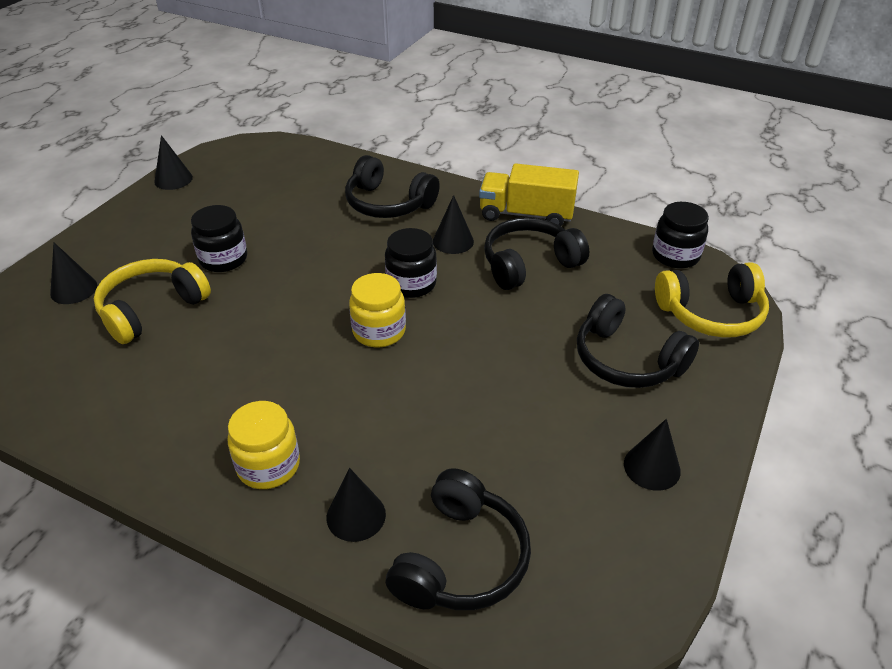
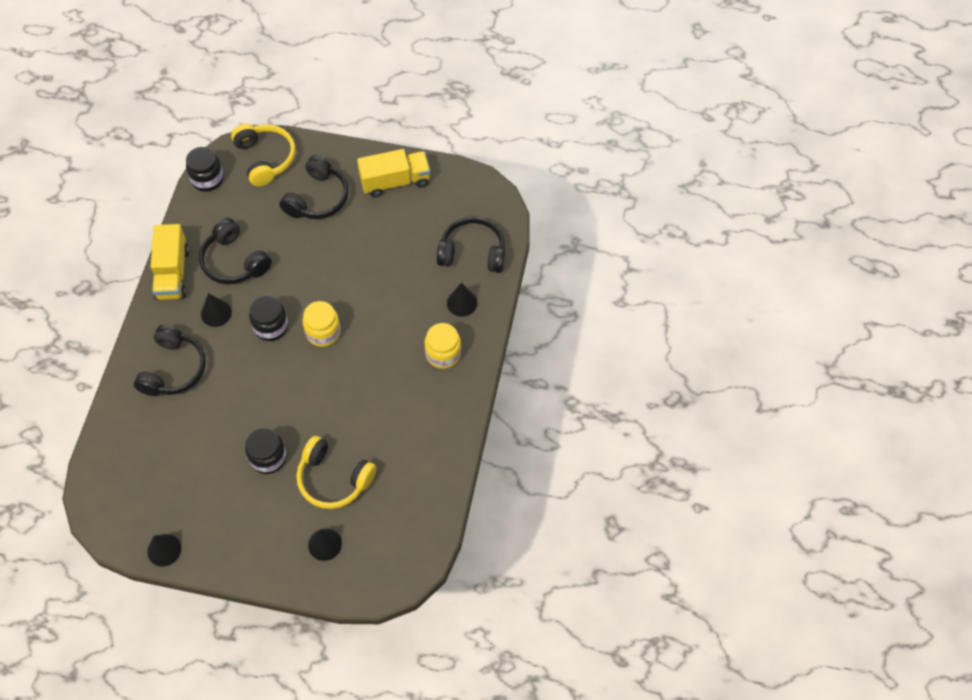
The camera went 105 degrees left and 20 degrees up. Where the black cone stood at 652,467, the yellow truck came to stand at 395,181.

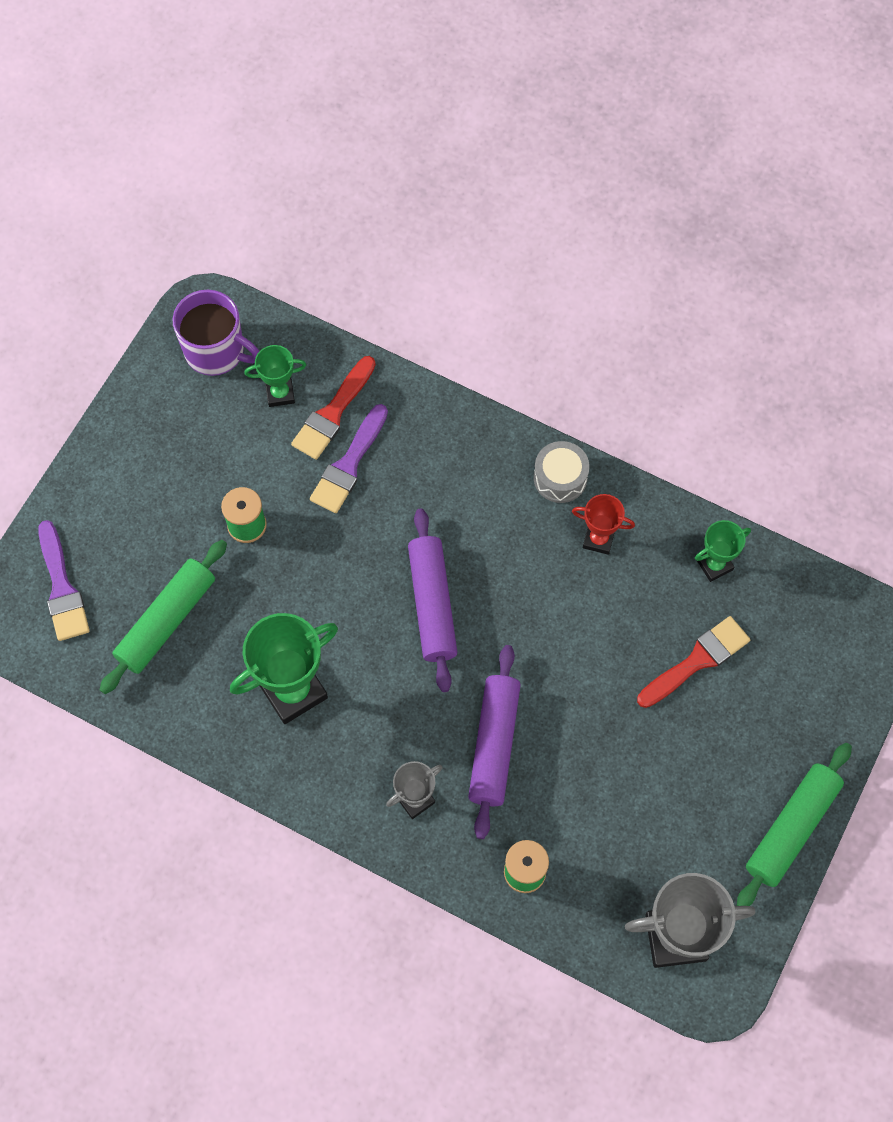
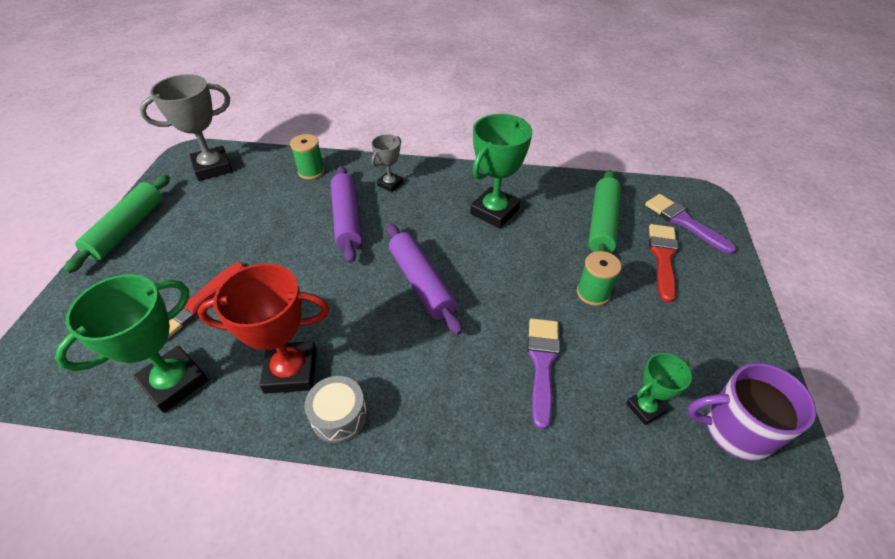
The camera went 160 degrees right and 20 degrees down. The size of the green trophy at 714,565 changed by a factor of 1.82. The size of the red trophy at 598,539 changed by a factor of 1.82. The red brush ended up elsewhere, having gone from 333,412 to 663,258.

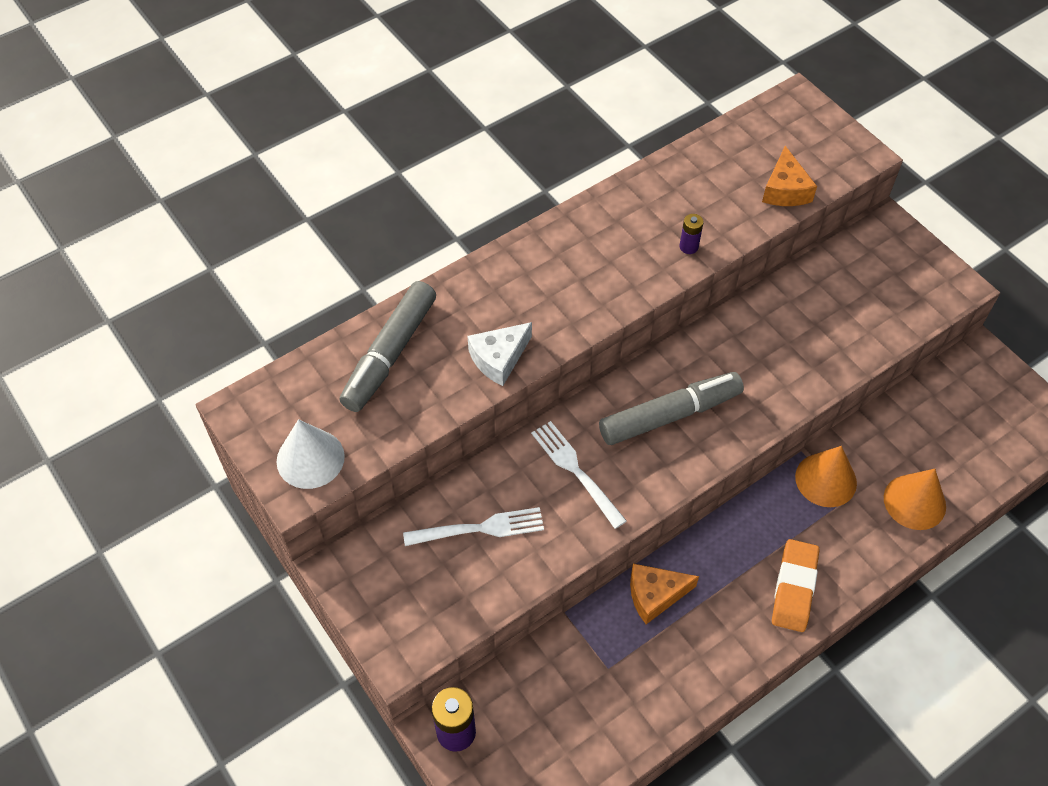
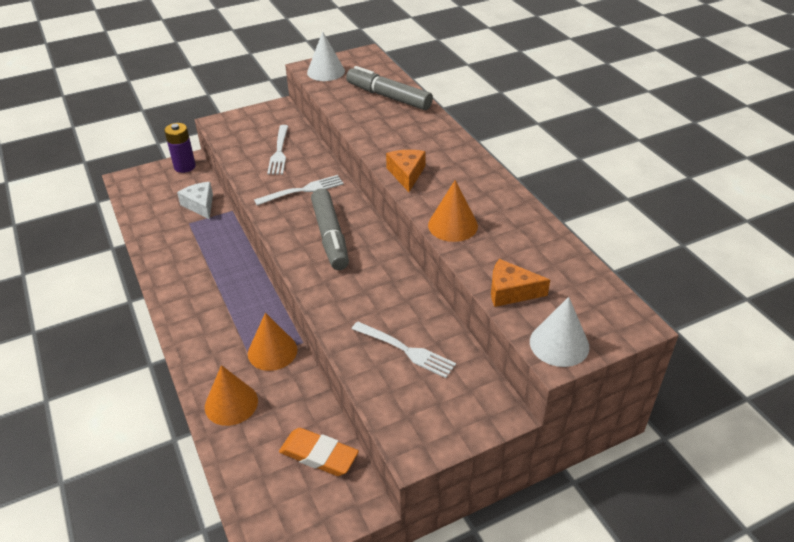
The camera went 100 degrees right and 15 degrees down. The white cheese ended up elsewhere, having gone from 499,358 to 200,205. The orange eraser ended up elsewhere, having gone from 794,588 to 319,455. The second view gained the white fork at 406,350. The orange cheese ended up elsewhere, having gone from 655,595 to 406,174. Where the purple battery stood at 688,247, the orange cone came to stand at 452,225. The second view gained the white cone at 559,344.

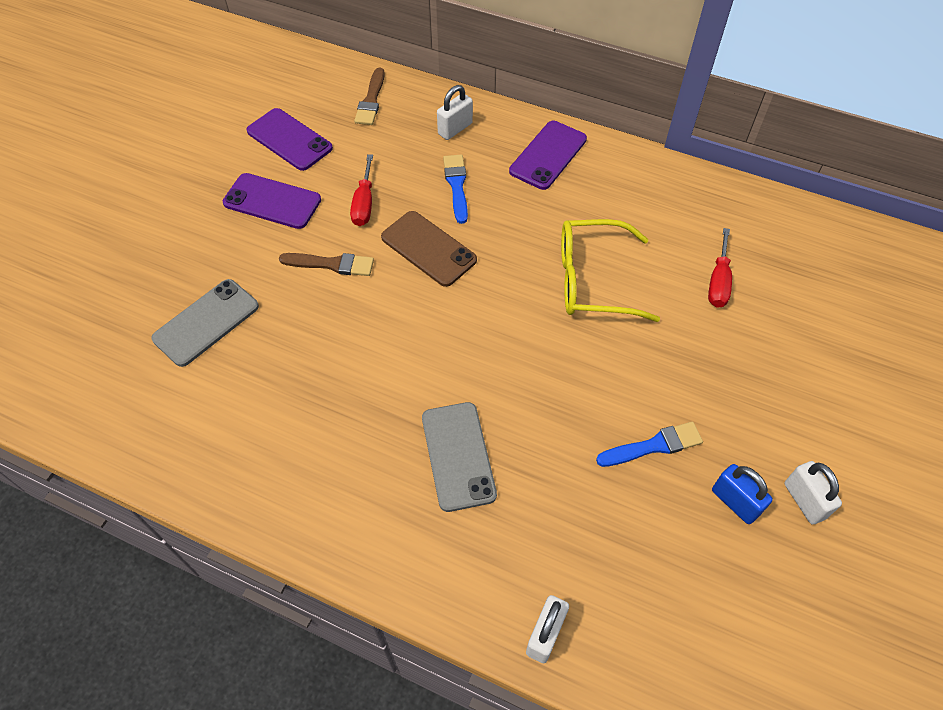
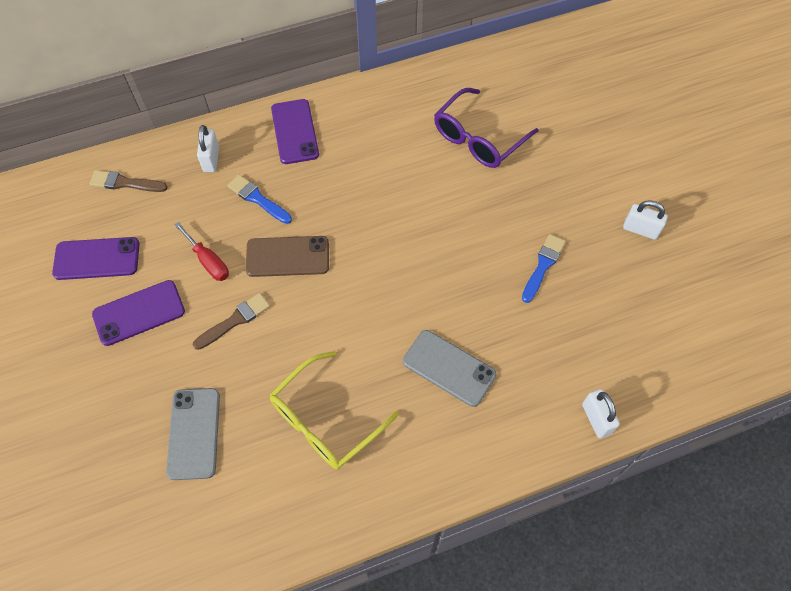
The camera went 45 degrees left and 5 degrees up. The brown brush at 371,100 ended up facing another way, 135 degrees clockwise from before. The yellow glasses ended up elsewhere, having gone from 593,280 to 325,419. Where the red screwdriver stood at 718,282, the purple glasses came to stand at 479,138. The second view lost the blue padlock at 735,502.

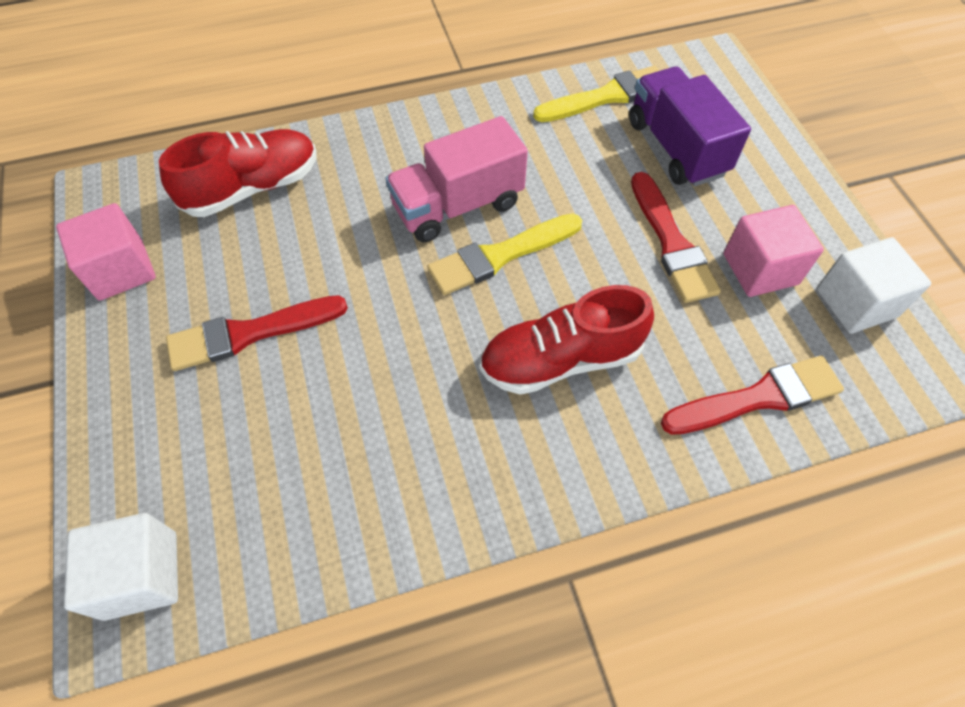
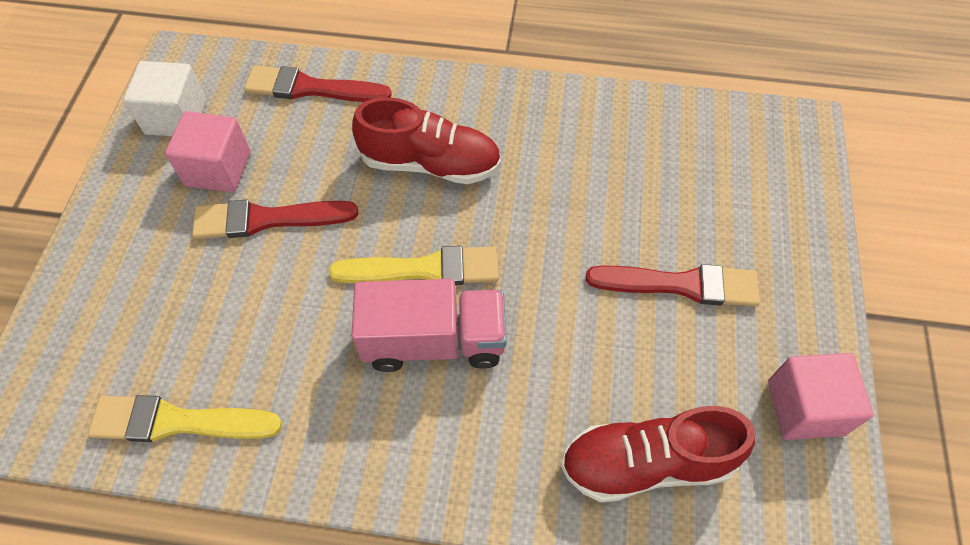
The camera went 155 degrees left and 0 degrees up. The red brush at 671,243 ended up facing another way, 105 degrees counterclockwise from before. The second view lost the white cube at 141,575. The second view lost the purple truck at 676,148.

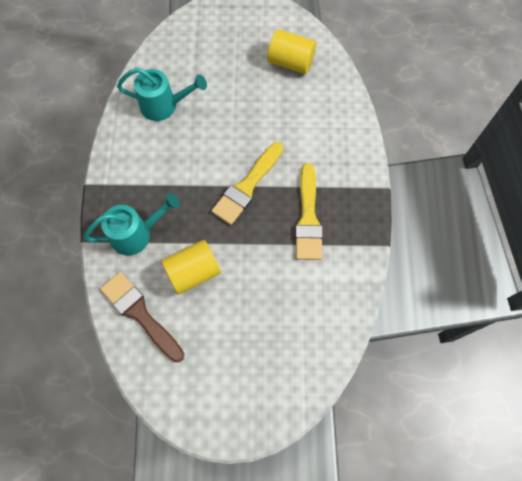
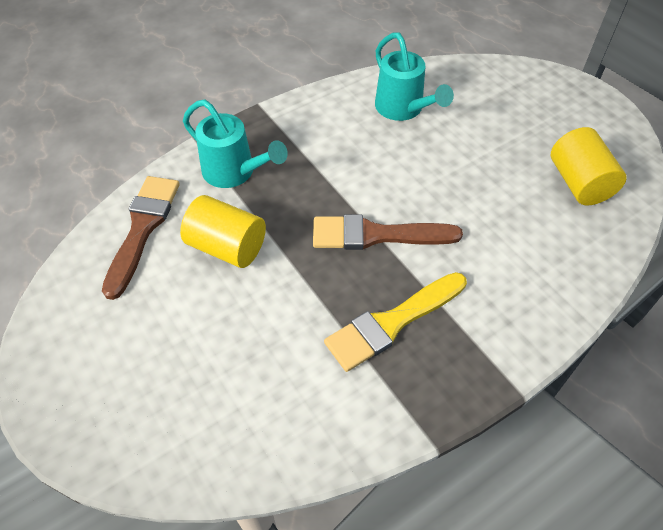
The camera went 55 degrees right and 15 degrees down. What was the yellow brush at 247,186 turned into the brown brush at 376,235.

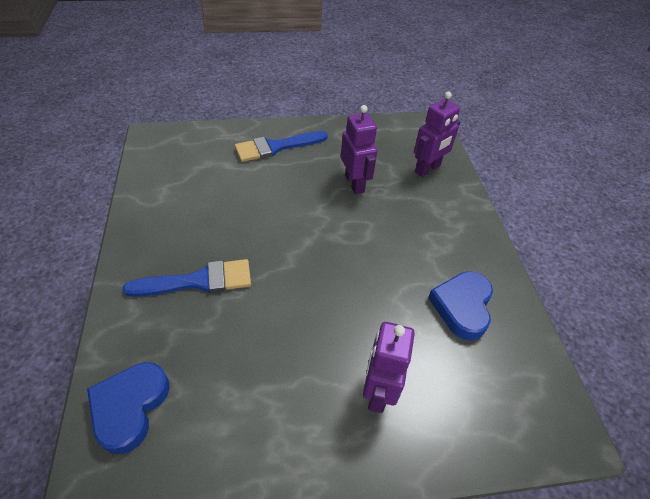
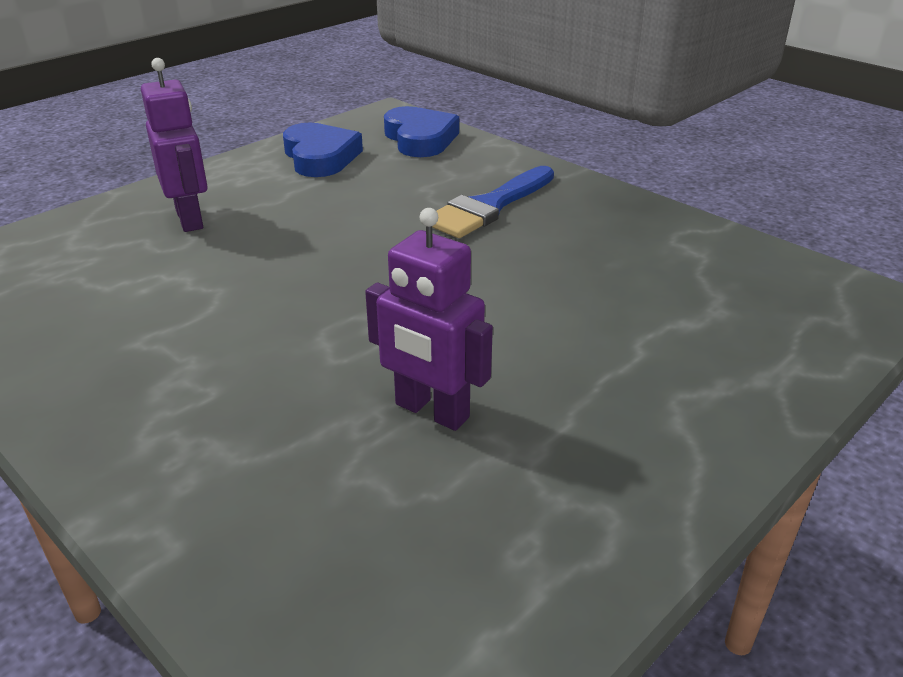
The camera went 145 degrees right and 15 degrees down. The blue heart ended up elsewhere, having gone from 462,307 to 320,157. The second view lost the blue brush at 276,147. The second view lost the purple robot at 427,169.

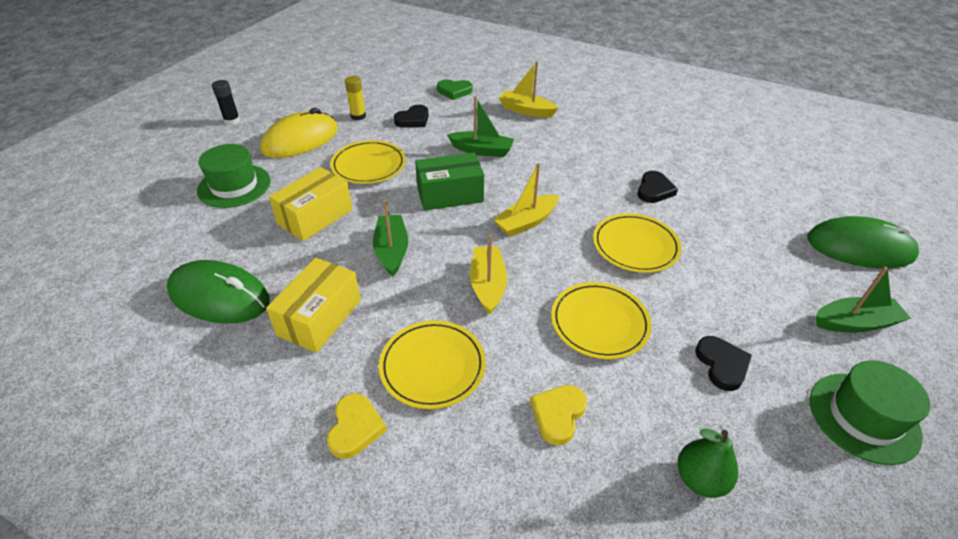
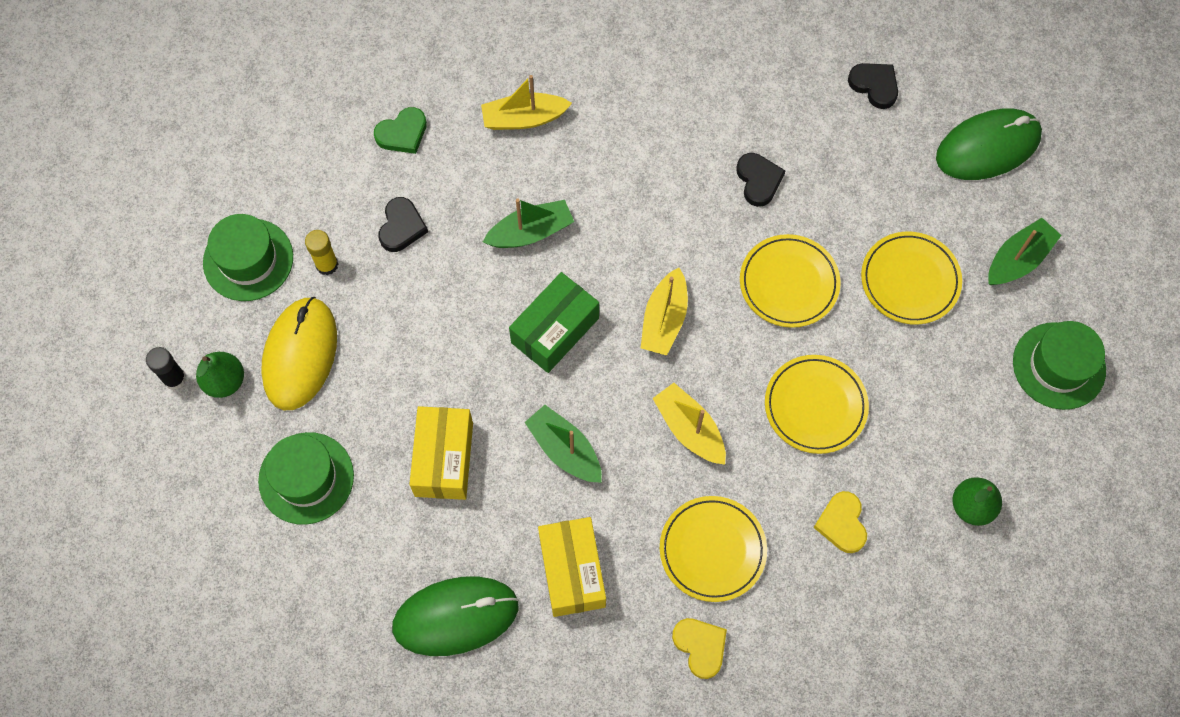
The camera went 35 degrees left and 25 degrees up. The second view gained the green pear at 225,381. The second view gained the green hat at 248,260. The black heart ended up elsewhere, having gone from 722,365 to 874,86. The yellow plate ended up elsewhere, having gone from 369,165 to 910,280.

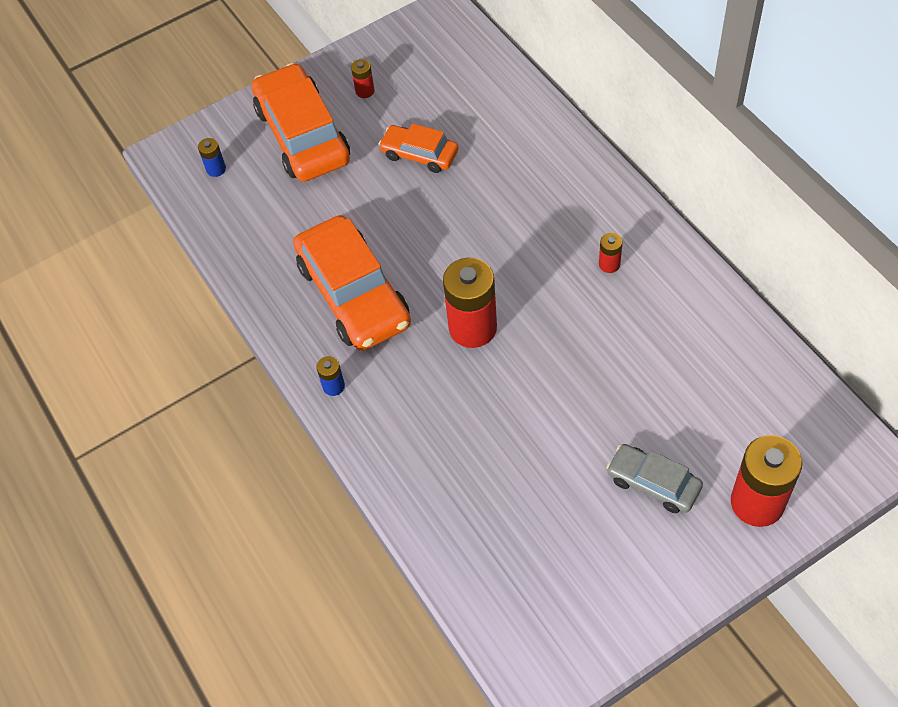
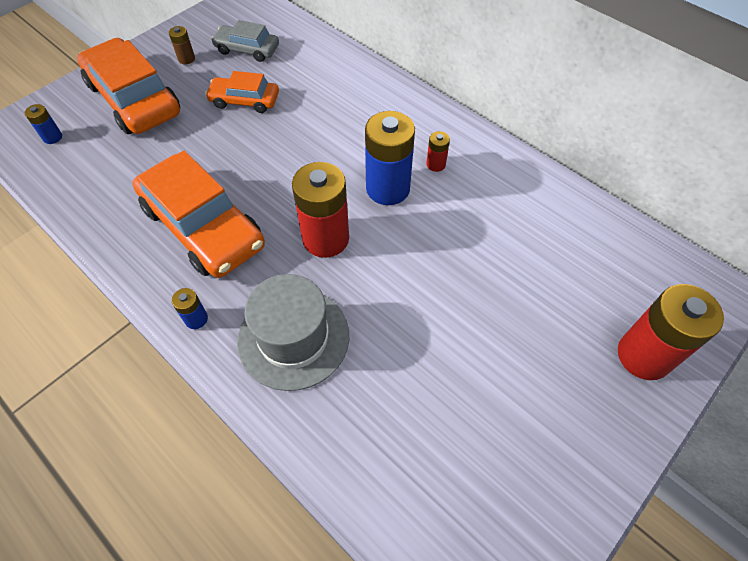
The camera went 20 degrees left and 0 degrees up. What was the red battery at 365,91 turned into the brown battery at 186,59. The grey car ended up elsewhere, having gone from 653,483 to 247,49. The second view gained the grey hat at 293,338. The second view gained the blue battery at 388,188.

